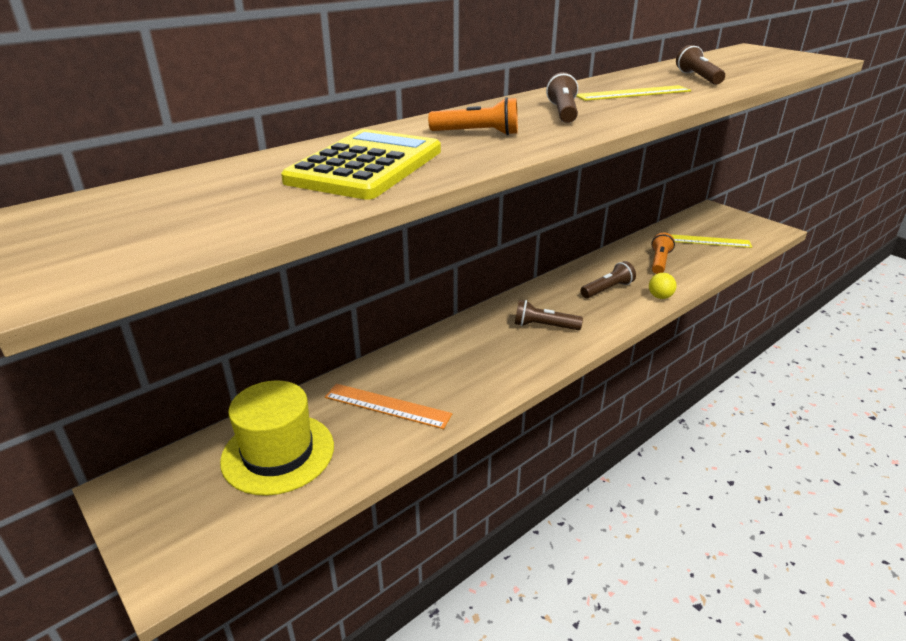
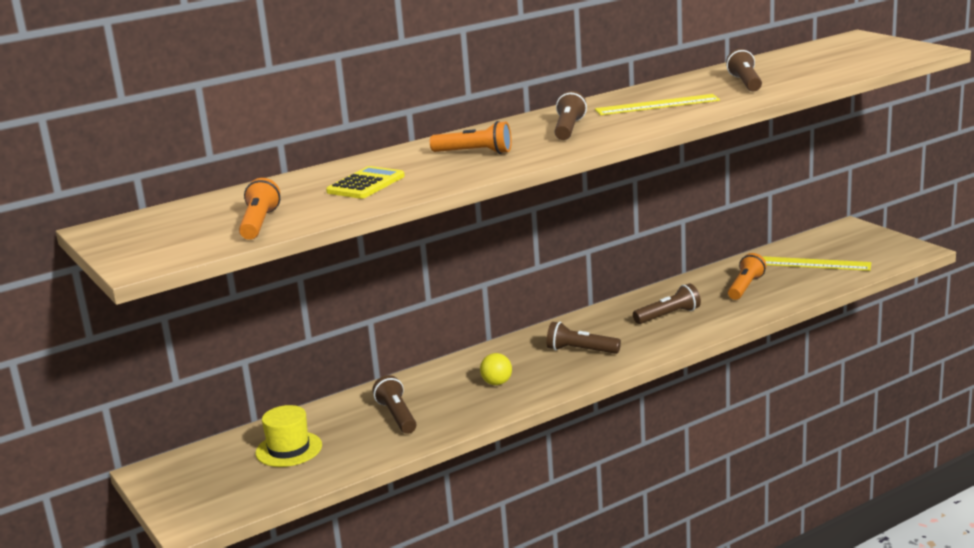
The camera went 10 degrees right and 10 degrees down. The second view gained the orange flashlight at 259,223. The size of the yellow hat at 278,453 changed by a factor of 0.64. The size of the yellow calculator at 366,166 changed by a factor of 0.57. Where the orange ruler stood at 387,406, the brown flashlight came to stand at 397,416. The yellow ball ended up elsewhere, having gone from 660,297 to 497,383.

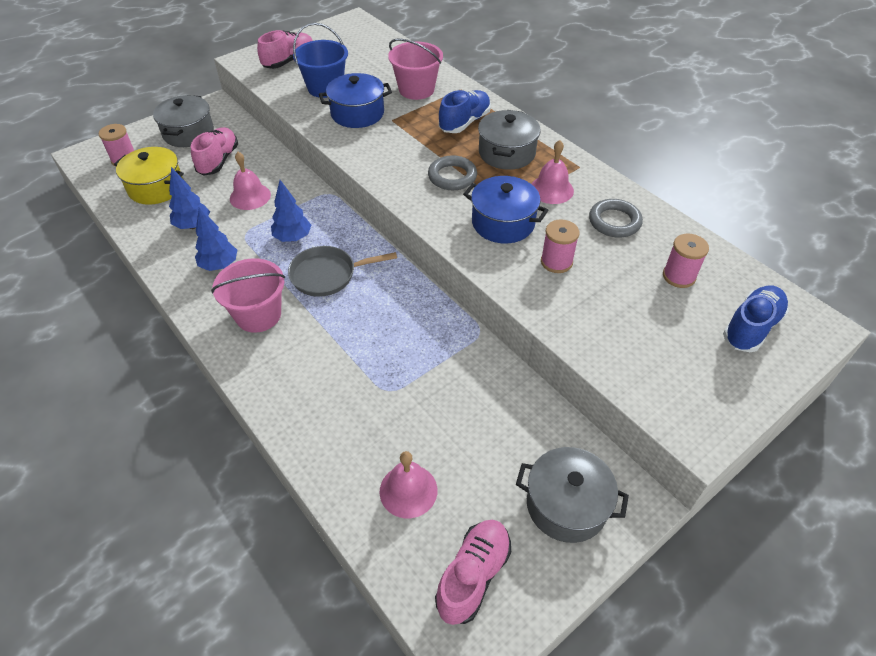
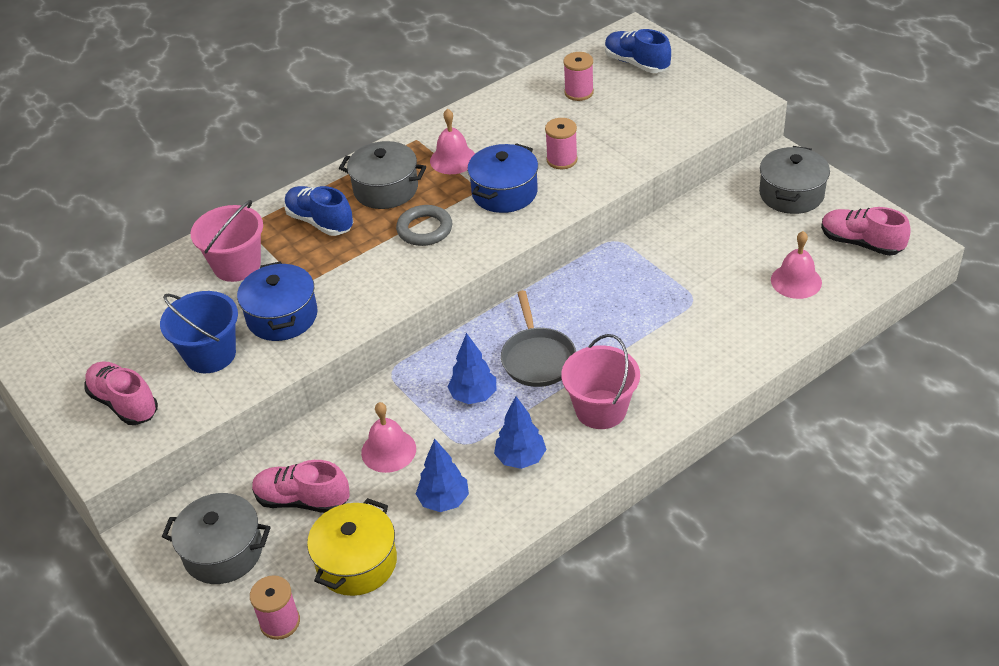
The camera went 85 degrees left and 5 degrees down. The second view lost the grey ring at 614,222.

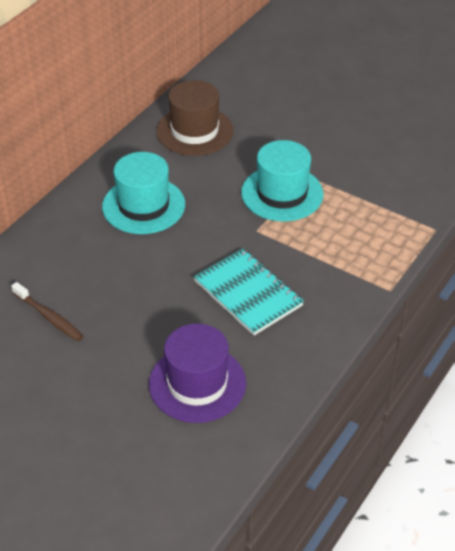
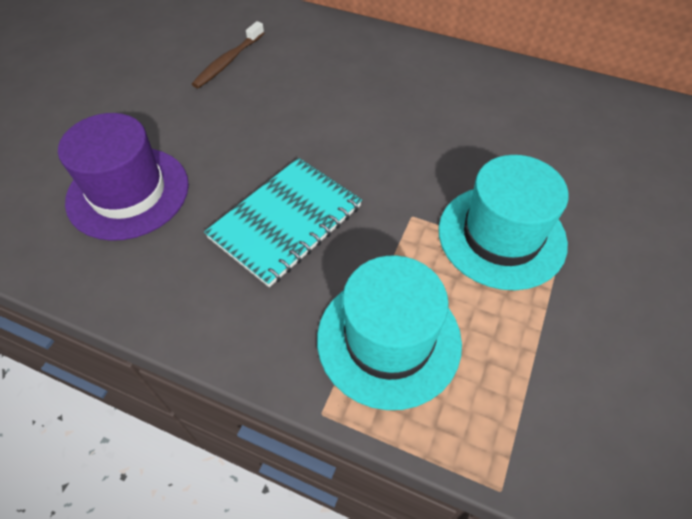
The camera went 80 degrees right and 10 degrees up. The turquoise hat ended up elsewhere, having gone from 143,205 to 388,339. The second view lost the brown hat at 194,131.

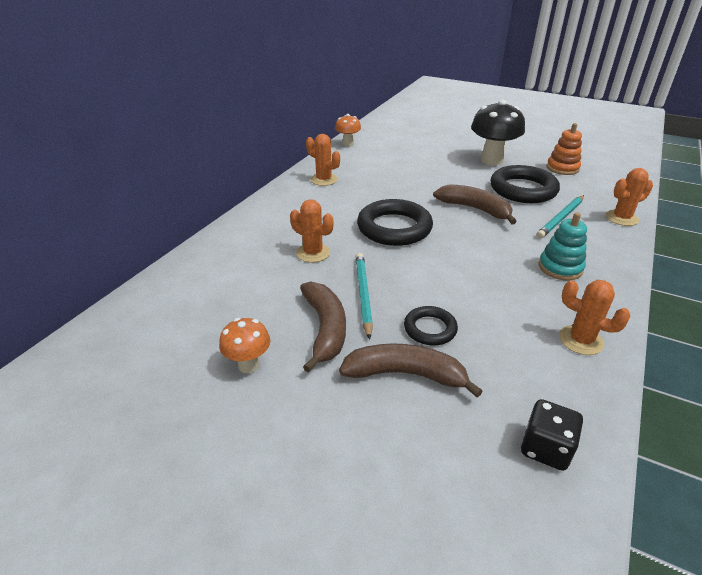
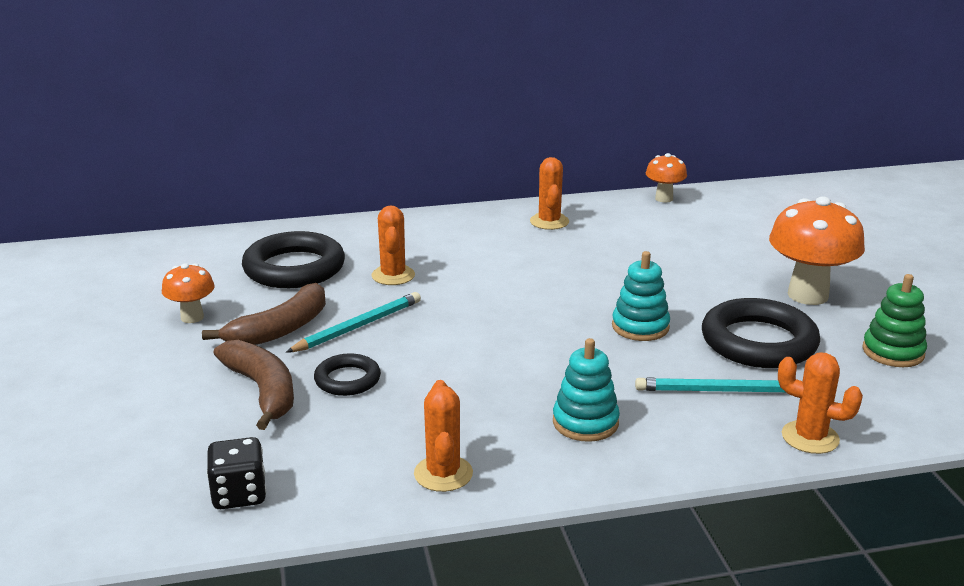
The camera went 50 degrees right and 10 degrees down. The black ring ended up elsewhere, having gone from 394,228 to 294,268. Where the brown banana stood at 475,209, the turquoise stacking toy came to stand at 640,327. What was the black mushroom at 491,160 turned into the orange mushroom at 808,295. What was the orange stacking toy at 562,168 turned into the green stacking toy at 893,352.

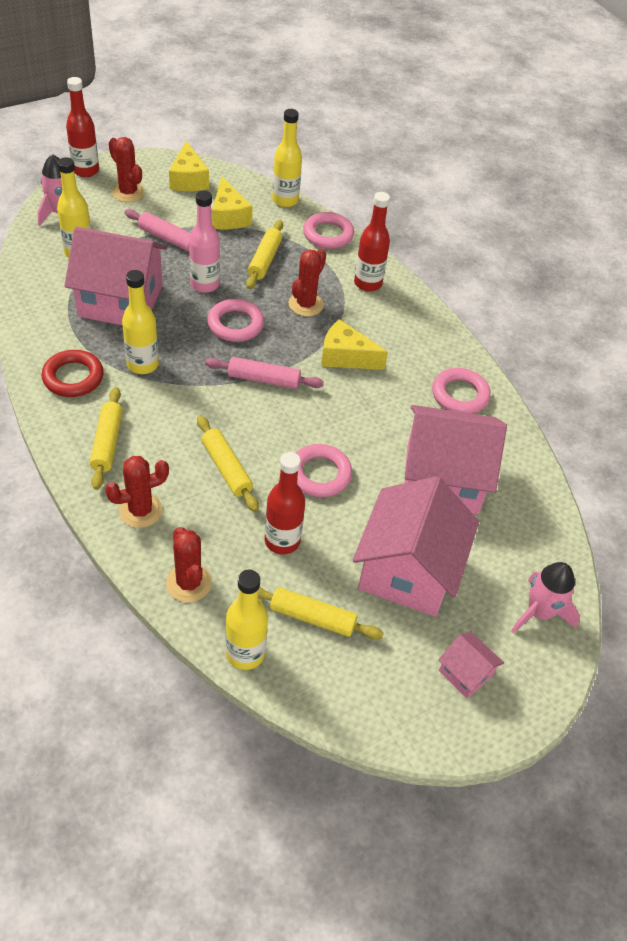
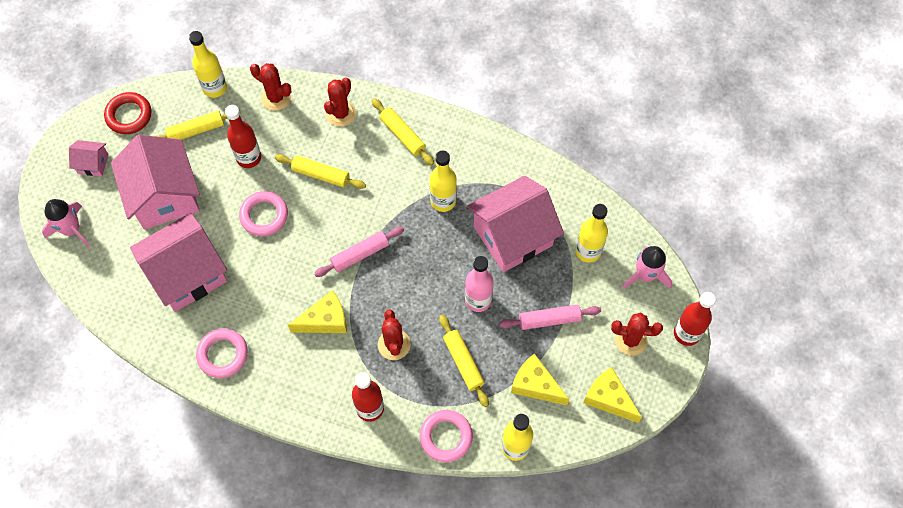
The camera went 145 degrees right and 15 degrees up. The red ring ended up elsewhere, having gone from 73,377 to 129,115. The second view lost the pink ring at 235,324.

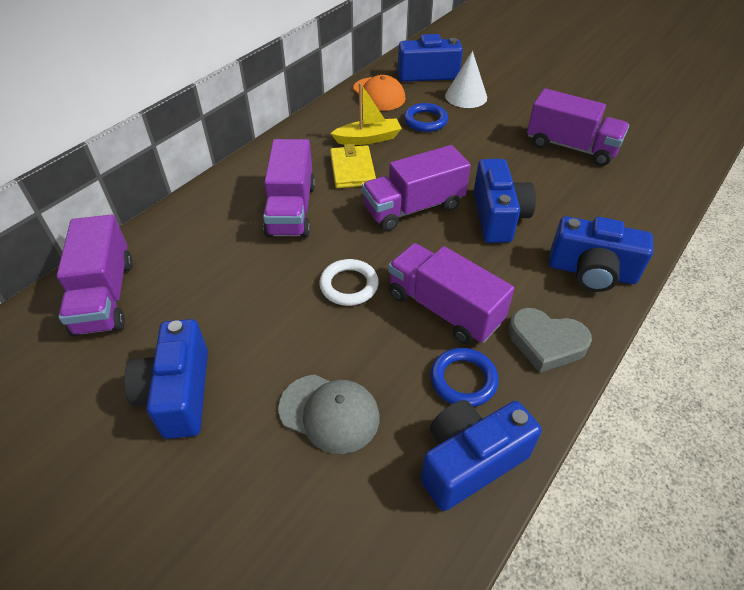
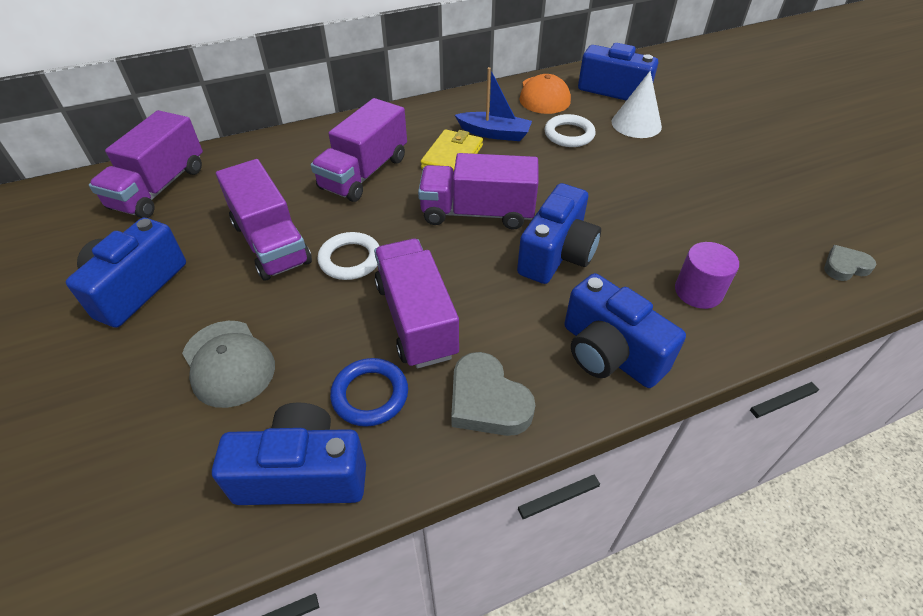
The camera went 30 degrees right and 0 degrees up. The purple truck ended up elsewhere, having gone from 571,147 to 271,243. What was the yellow boat at 368,139 turned into the blue boat at 494,133. What was the blue ring at 425,121 turned into the white ring at 569,134. The second view gained the purple cylinder at 698,291. The second view gained the grey heart at 845,267.

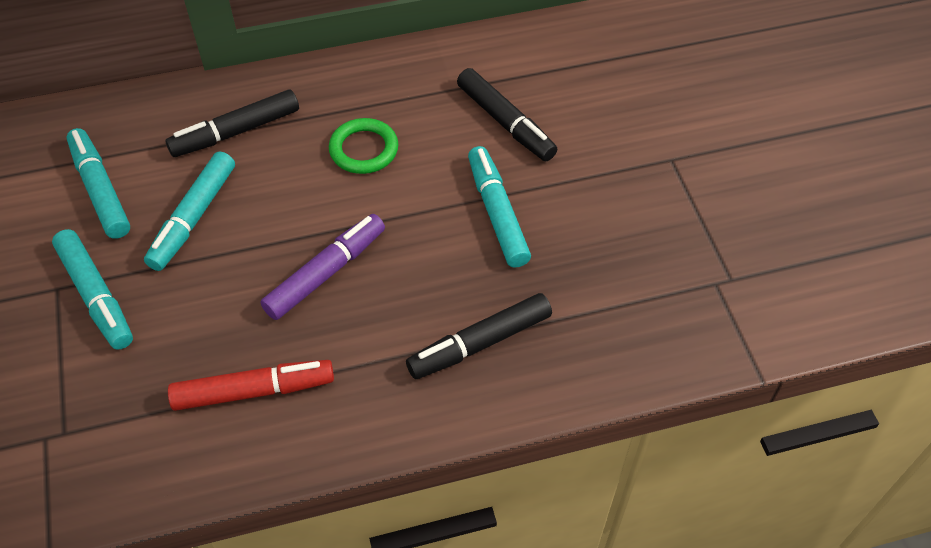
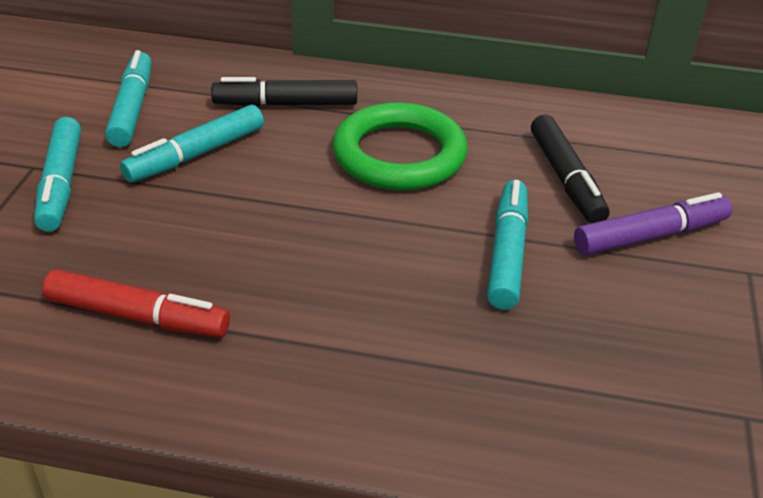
The camera went 25 degrees right and 15 degrees down. The size of the green ring at 364,149 changed by a factor of 1.71. The purple marker ended up elsewhere, having gone from 326,273 to 650,236. The second view lost the black marker at 479,343.

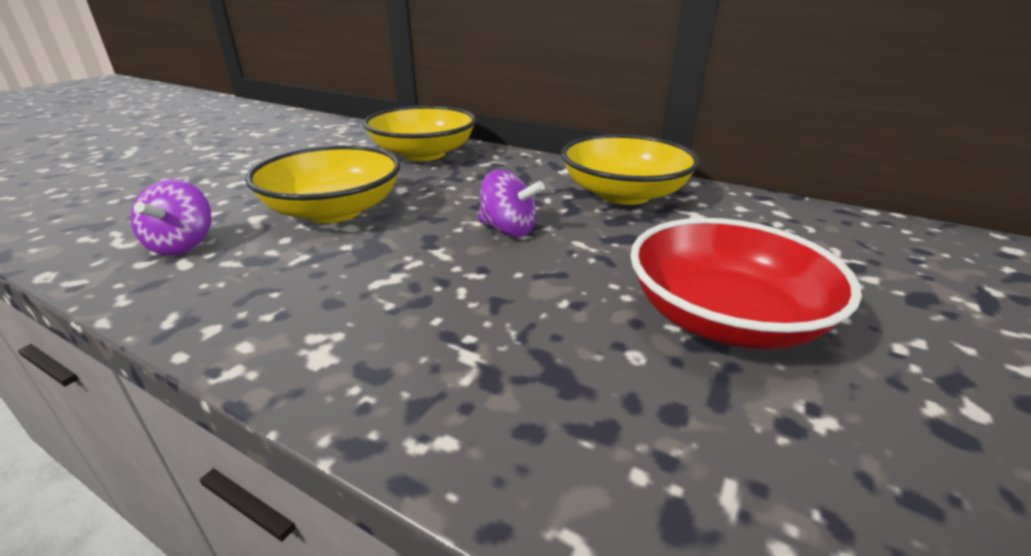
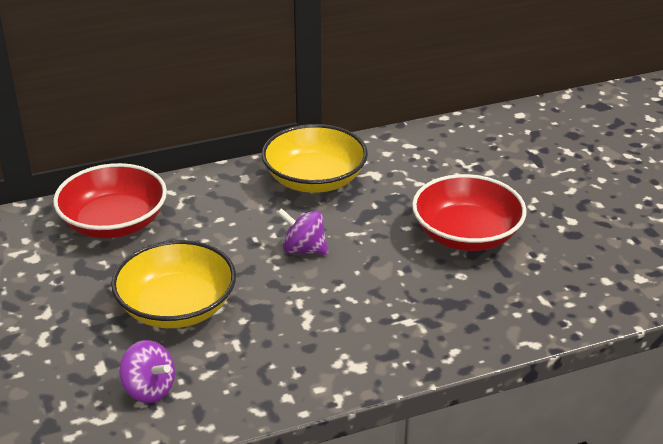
The camera went 50 degrees left and 5 degrees up. What was the yellow bowl at 423,154 turned into the red bowl at 114,223. The purple spinning top at 508,230 ended up facing another way, 135 degrees counterclockwise from before.

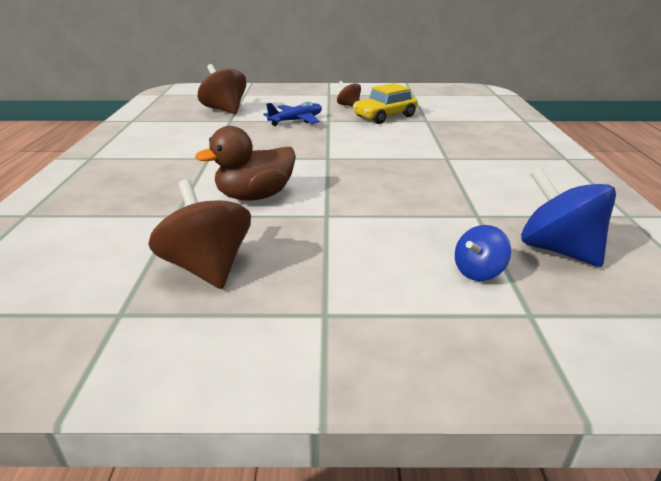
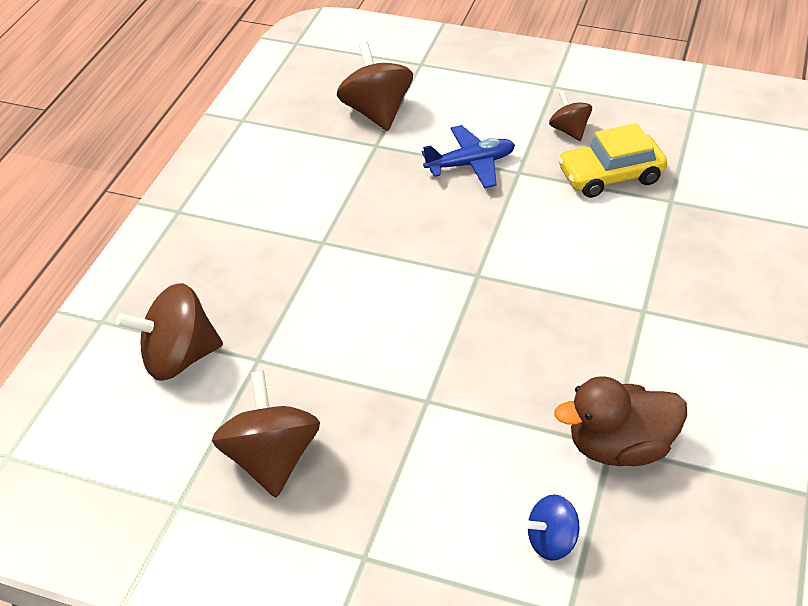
The camera went 20 degrees right and 15 degrees up. The second view gained the brown spinning top at 179,358. The brown duck ended up elsewhere, having gone from 255,196 to 619,447. The second view lost the blue spinning top at 557,250.

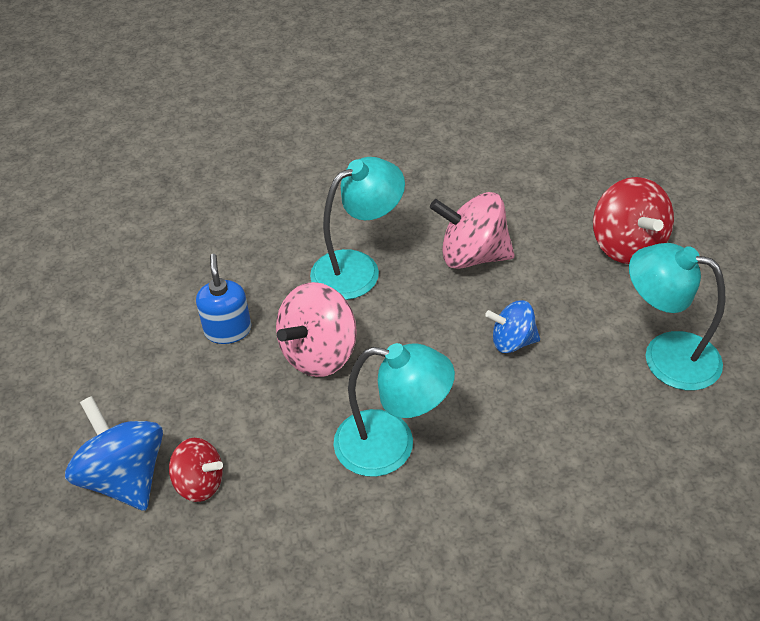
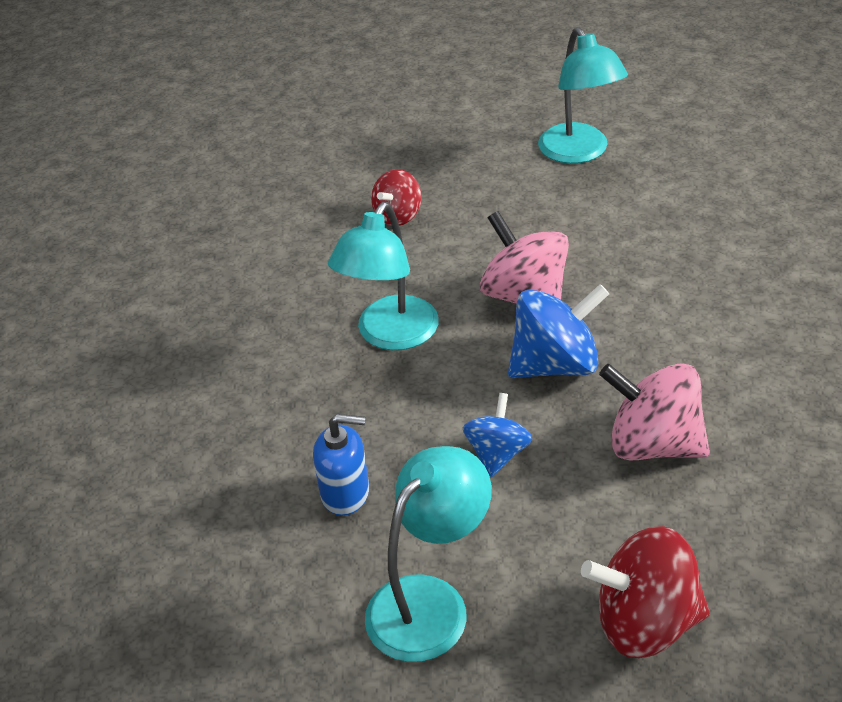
The camera went 105 degrees right and 5 degrees down. The blue soap dispenser ended up elsewhere, having gone from 228,330 to 346,493. The blue spinning top ended up elsewhere, having gone from 125,477 to 555,364. The turquoise lamp ended up elsewhere, having gone from 358,268 to 579,152. The pink spinning top at 472,255 ended up facing another way, 90 degrees counterclockwise from before.

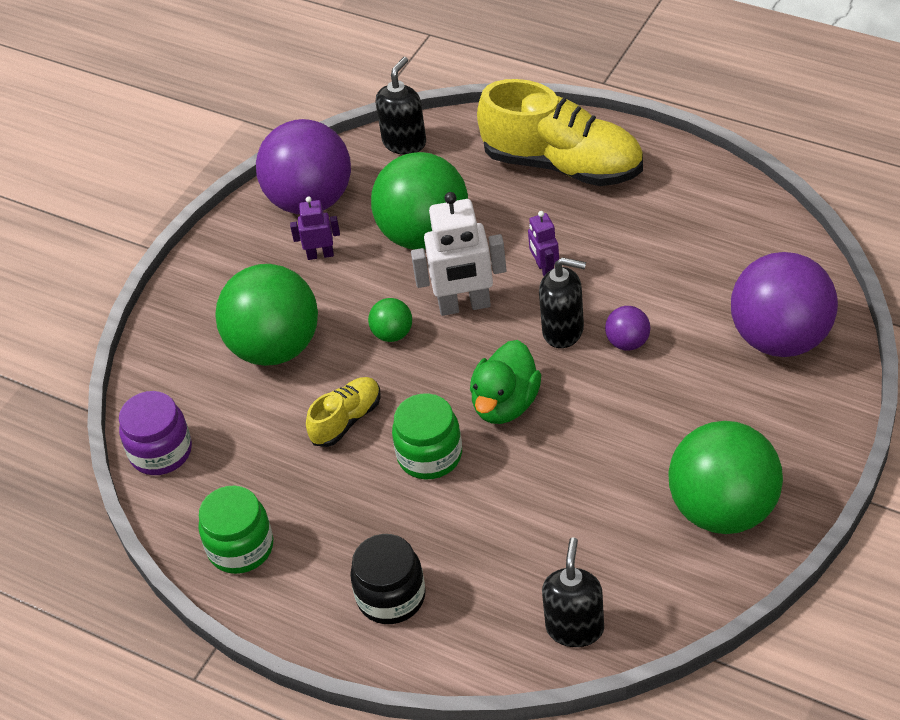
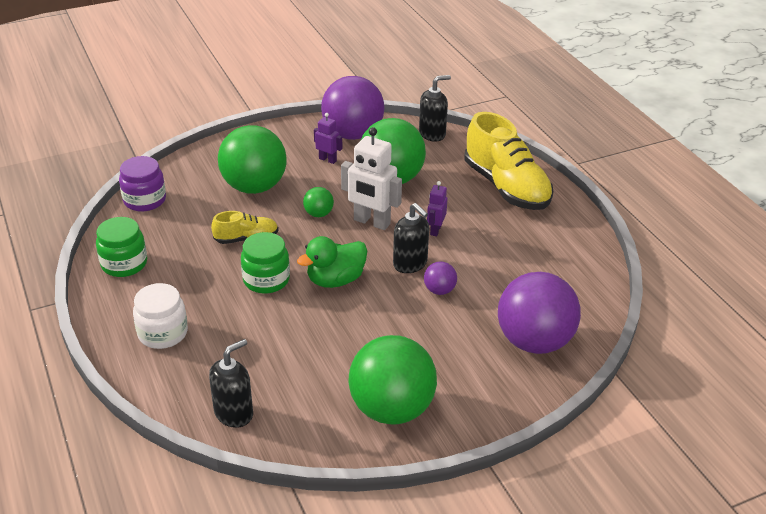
The camera went 30 degrees right and 10 degrees down. What was the black jar at 391,597 turned into the white jar at 163,333.

